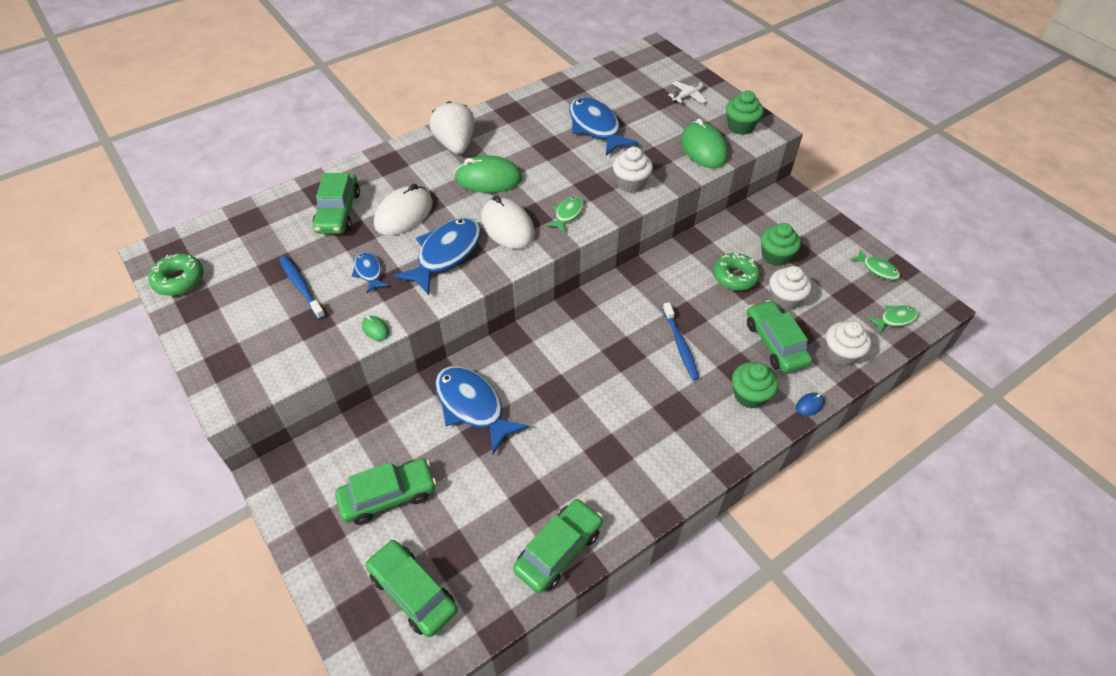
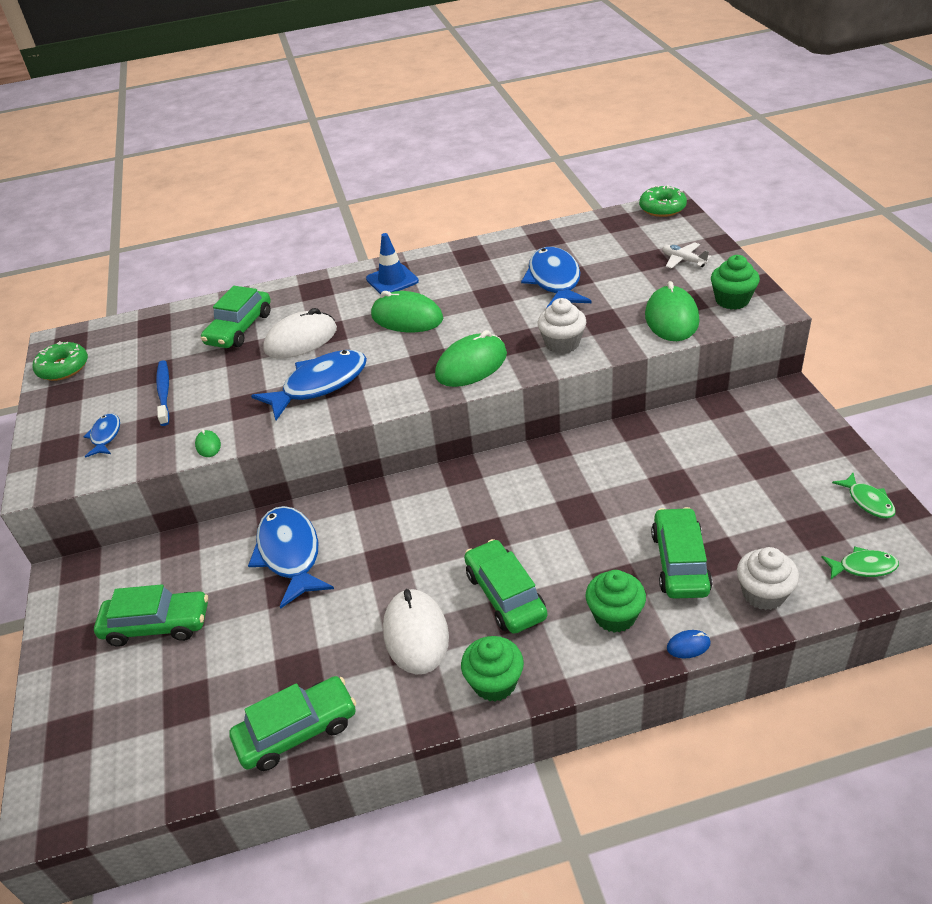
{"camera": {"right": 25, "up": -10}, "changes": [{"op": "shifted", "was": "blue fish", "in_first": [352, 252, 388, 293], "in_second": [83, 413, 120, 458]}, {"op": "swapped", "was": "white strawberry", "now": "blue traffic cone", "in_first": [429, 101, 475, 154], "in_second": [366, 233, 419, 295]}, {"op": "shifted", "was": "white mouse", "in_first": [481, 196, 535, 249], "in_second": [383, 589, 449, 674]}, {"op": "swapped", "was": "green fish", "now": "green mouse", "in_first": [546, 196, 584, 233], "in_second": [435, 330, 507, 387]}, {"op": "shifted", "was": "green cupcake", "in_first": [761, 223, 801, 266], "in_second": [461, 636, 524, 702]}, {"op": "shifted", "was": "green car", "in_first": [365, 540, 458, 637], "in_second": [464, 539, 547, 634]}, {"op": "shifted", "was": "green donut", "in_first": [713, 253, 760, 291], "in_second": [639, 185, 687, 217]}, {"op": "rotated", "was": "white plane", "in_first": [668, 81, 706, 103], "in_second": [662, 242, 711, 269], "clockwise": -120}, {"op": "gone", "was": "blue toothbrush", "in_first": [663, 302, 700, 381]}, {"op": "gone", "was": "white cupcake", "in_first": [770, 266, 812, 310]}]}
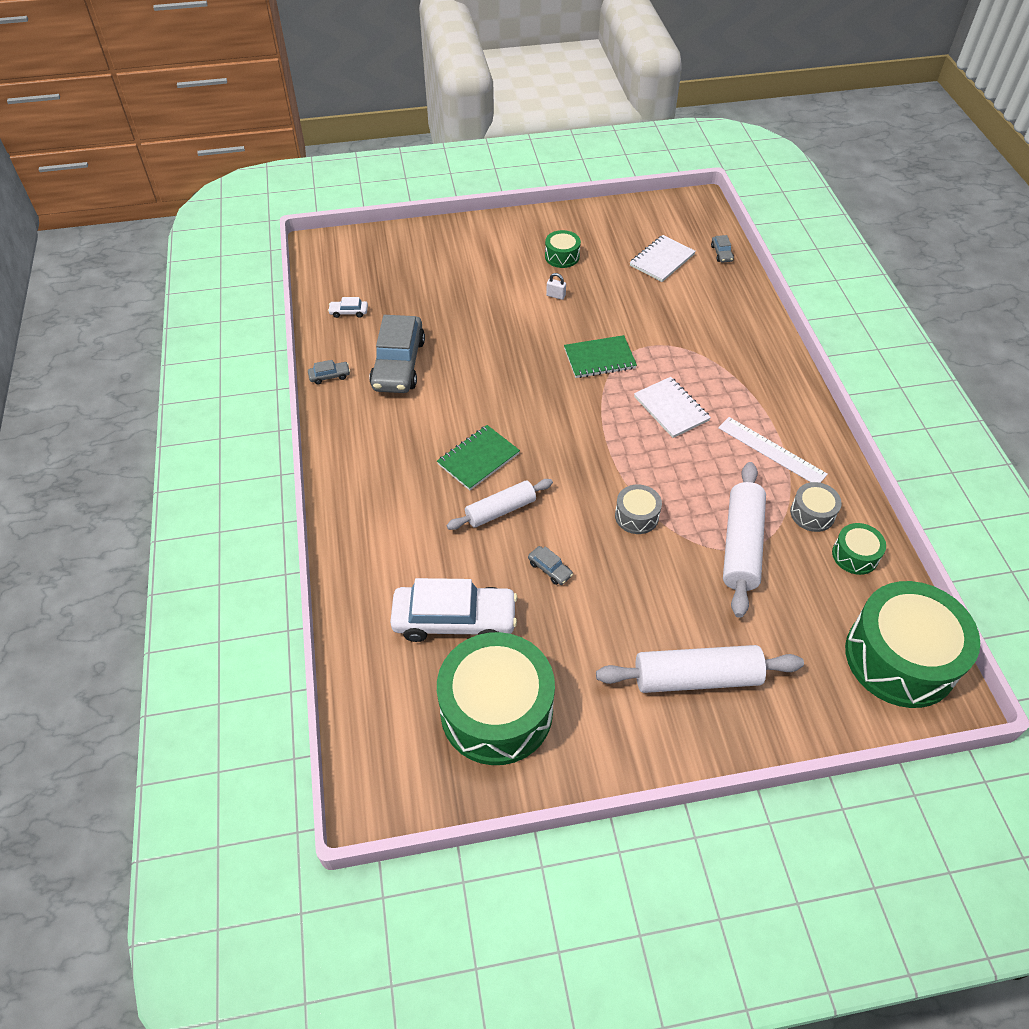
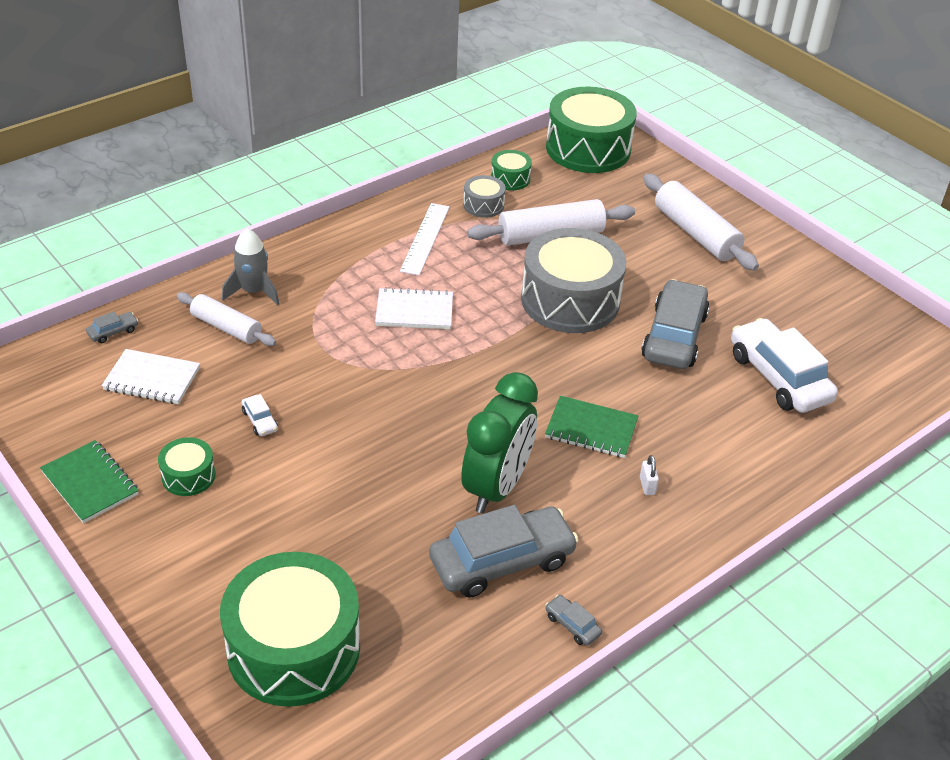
{"camera": {"right": -120, "up": -10}, "changes": [{"op": "shifted", "was": "green notebook", "in_first": [564, 335, 637, 378], "in_second": [40, 440, 139, 523]}, {"op": "shifted", "was": "white rolling pin", "in_first": [447, 479, 553, 530], "in_second": [177, 292, 276, 346]}, {"op": "shifted", "was": "green drum", "in_first": [437, 632, 555, 765], "in_second": [220, 552, 360, 707]}, {"op": "new", "now": "grey rocket", "in_second": [222, 228, 279, 305]}, {"op": "shifted", "was": "white car", "in_first": [328, 297, 368, 318], "in_second": [242, 394, 278, 436]}, {"op": "rotated", "was": "white notebook", "in_first": [634, 377, 711, 438], "in_second": [375, 287, 453, 329], "clockwise": 60}, {"op": "new", "now": "green clock", "in_second": [461, 372, 538, 513]}, {"op": "scaled", "was": "grey drum", "in_first": [615, 484, 662, 534], "in_second": [521, 228, 626, 333], "ratio": 2.21}, {"op": "shifted", "was": "white padlock", "in_first": [546, 273, 566, 300], "in_second": [640, 455, 659, 495]}, {"op": "scaled", "was": "grey car", "in_first": [528, 546, 573, 585], "in_second": [641, 279, 710, 369], "ratio": 2.46}]}
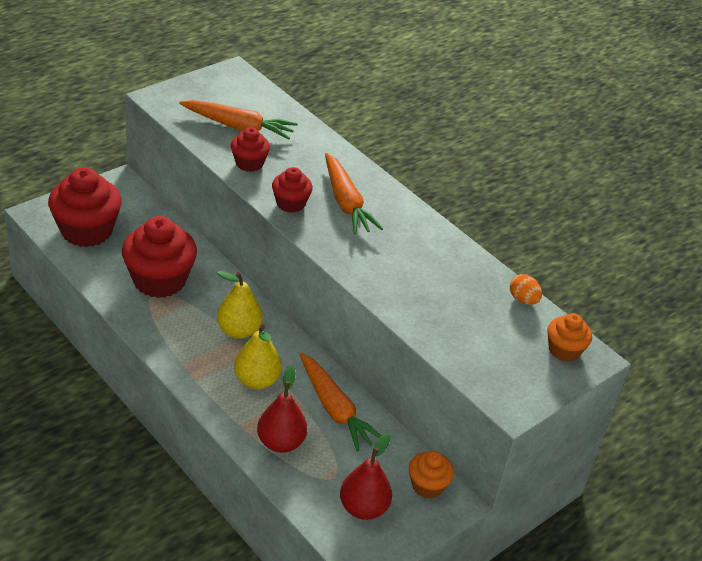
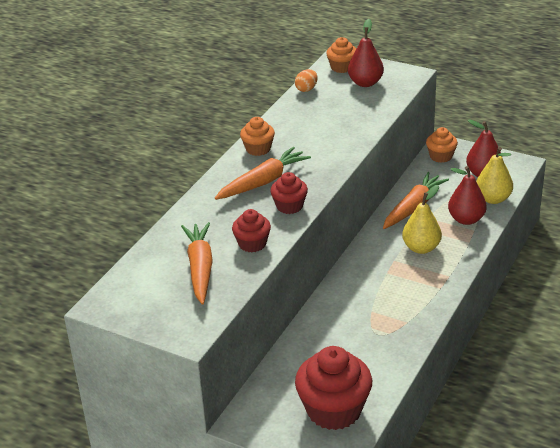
{"camera": {"right": -105, "up": -5}, "changes": [{"op": "new", "now": "orange cupcake", "in_second": [240, 117, 275, 156]}, {"op": "new", "now": "red pear", "in_second": [348, 19, 384, 87]}, {"op": "shifted", "was": "yellow pear", "in_first": [217, 271, 263, 339], "in_second": [476, 147, 513, 204]}, {"op": "gone", "was": "red cupcake", "in_first": [122, 216, 197, 298]}]}
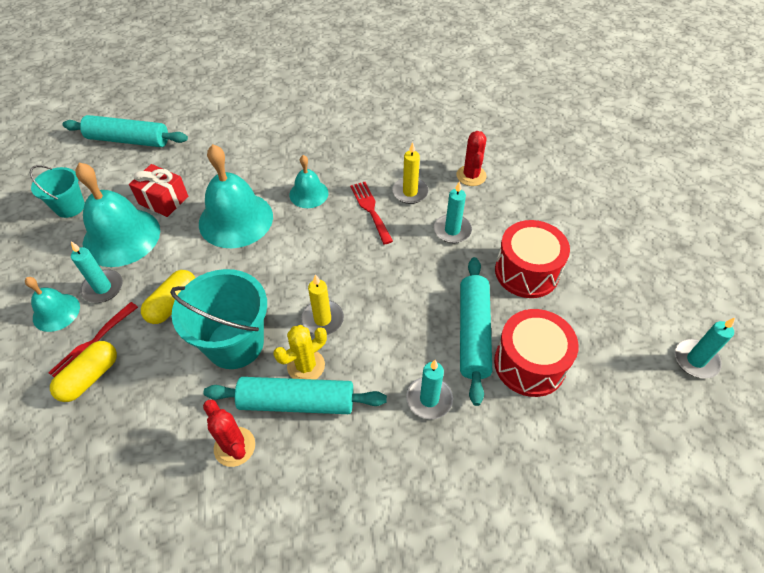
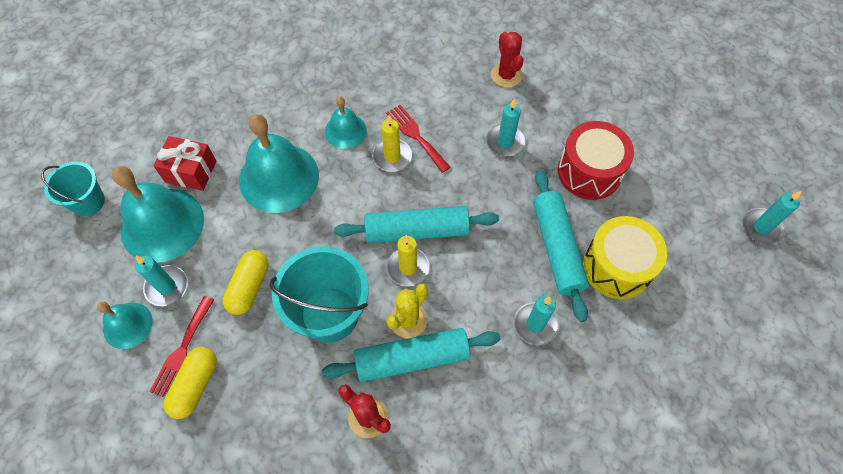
{"camera": {"right": -15, "up": 10}, "changes": [{"op": "shifted", "was": "turquoise rolling pin", "in_first": [62, 115, 188, 147], "in_second": [334, 206, 499, 243]}, {"op": "shifted", "was": "yellow candle", "in_first": [392, 142, 429, 204], "in_second": [372, 115, 412, 172]}, {"op": "repainted", "was": "red drum", "now": "yellow drum", "in_first": [494, 309, 579, 397], "in_second": [583, 216, 667, 299]}]}
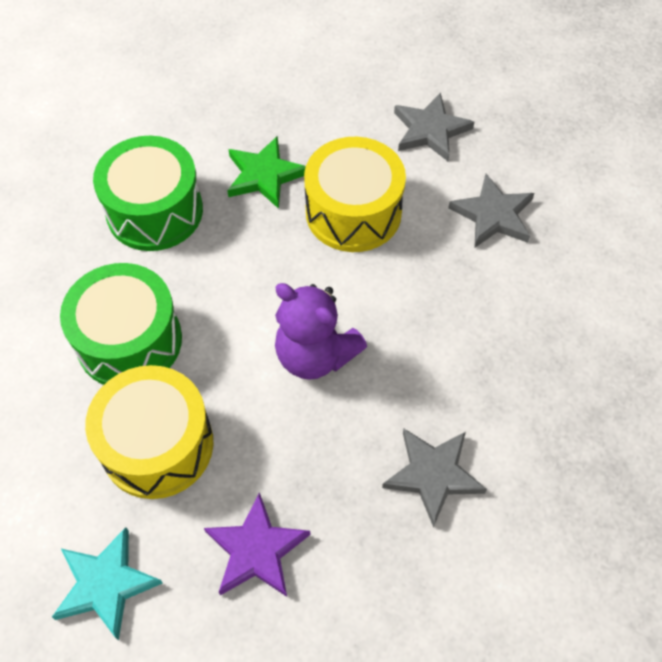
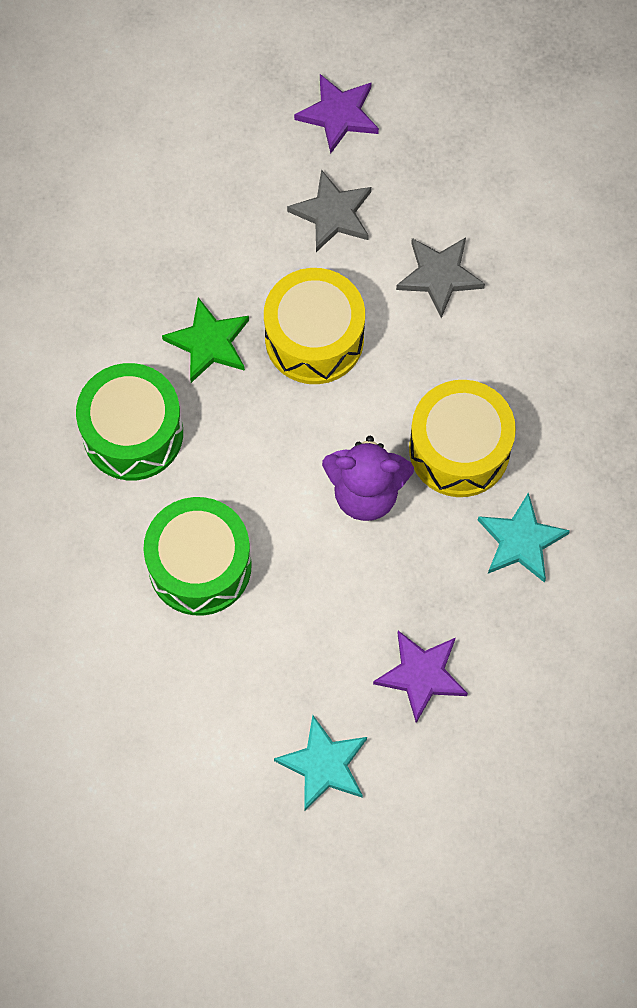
{"camera": {"right": -30, "up": 10}, "changes": [{"op": "new", "now": "purple star", "in_second": [294, 74, 379, 154]}, {"op": "shifted", "was": "yellow drum", "in_first": [85, 365, 213, 499], "in_second": [409, 380, 516, 497]}, {"op": "repainted", "was": "grey star", "now": "turquoise star", "in_first": [382, 429, 487, 527], "in_second": [478, 492, 570, 583]}]}
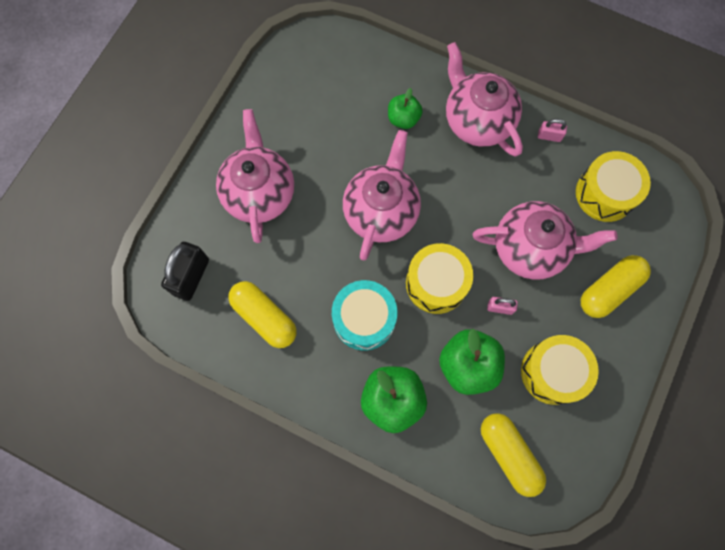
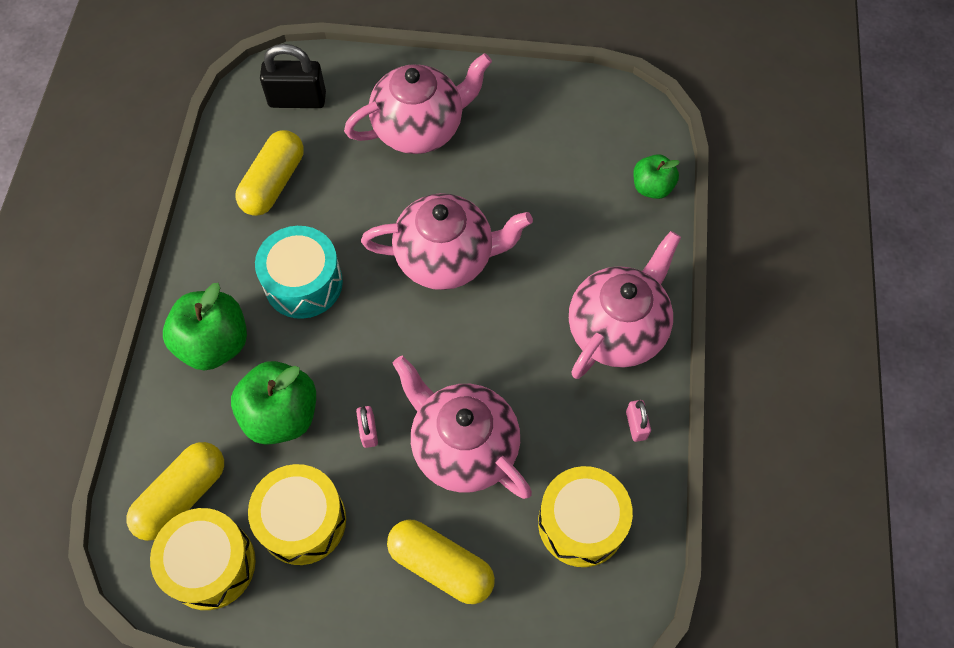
{"camera": {"right": 70, "up": -10}, "changes": [{"op": "shifted", "was": "yellow drum", "in_first": [406, 243, 473, 314], "in_second": [150, 508, 255, 610]}, {"op": "rotated", "was": "pink teapot", "in_first": [473, 201, 617, 280], "in_second": [393, 356, 532, 499], "clockwise": 150}, {"op": "shifted", "was": "green apple", "in_first": [388, 88, 423, 129], "in_second": [633, 154, 680, 199]}]}
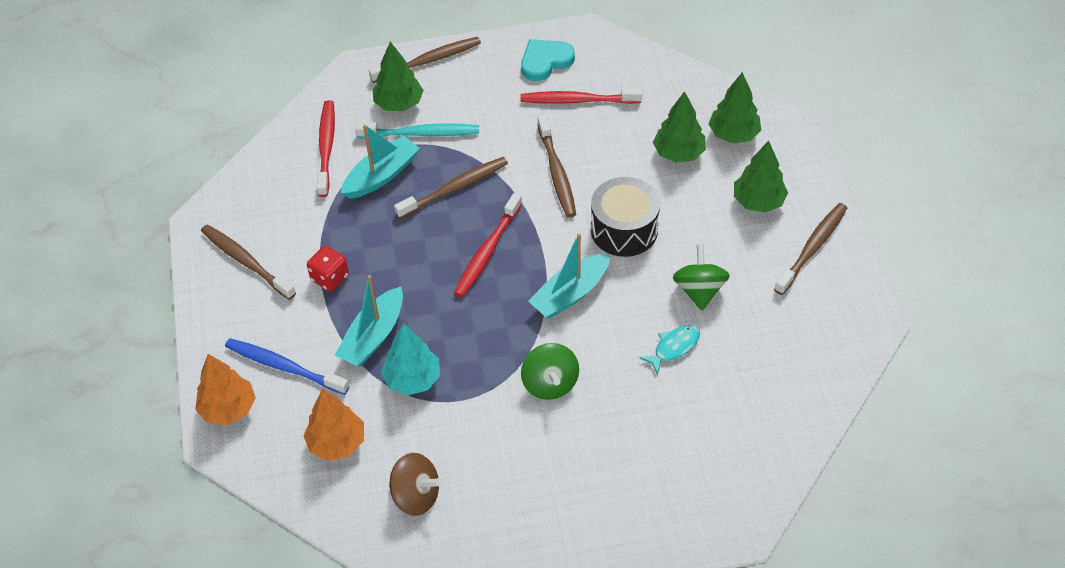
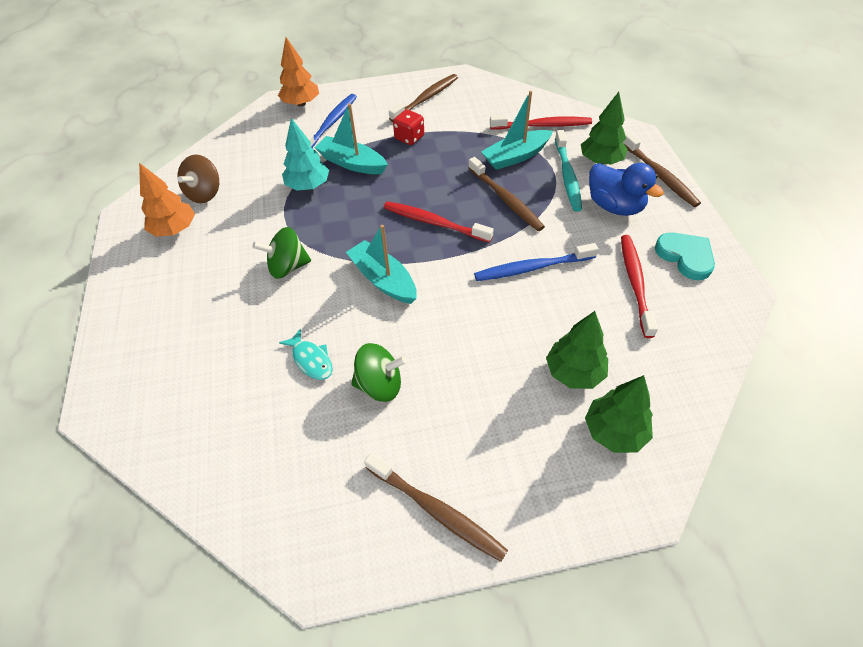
{"camera": {"right": 90, "up": 0}, "changes": [{"op": "shifted", "was": "orange tree", "in_first": [303, 389, 364, 461], "in_second": [139, 163, 195, 237]}, {"op": "repainted", "was": "brown toothbrush", "now": "blue toothbrush", "in_first": [537, 115, 576, 218], "in_second": [474, 243, 598, 281]}, {"op": "rotated", "was": "turquoise boat", "in_first": [341, 125, 420, 199], "in_second": [481, 91, 553, 170], "clockwise": 105}, {"op": "new", "now": "blue duck", "in_second": [589, 163, 664, 216]}, {"op": "gone", "was": "black drum", "in_first": [591, 177, 660, 257]}, {"op": "gone", "was": "green tree", "in_first": [734, 141, 788, 212]}]}
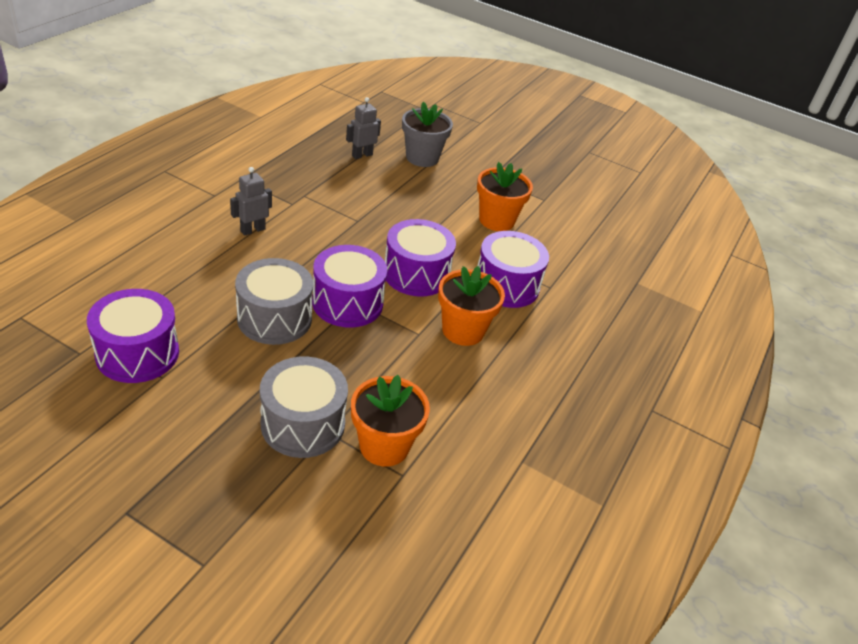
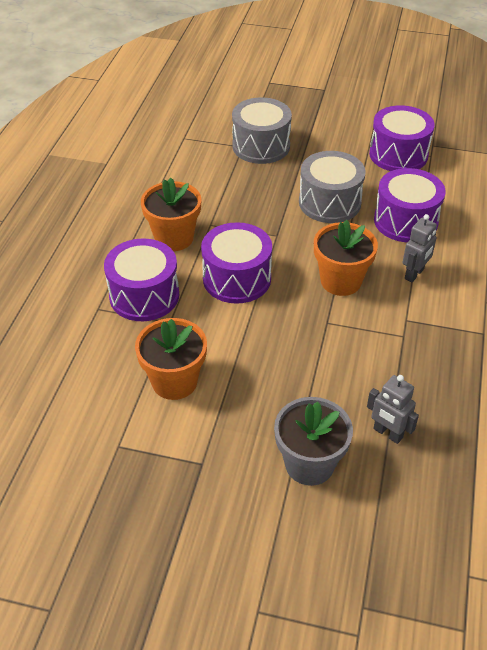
{"camera": {"right": 170, "up": 5}, "changes": [{"op": "shifted", "was": "orange flower pot", "in_first": [351, 375, 430, 467], "in_second": [314, 220, 378, 296]}, {"op": "rotated", "was": "grey robot", "in_first": [346, 97, 381, 159], "in_second": [367, 375, 419, 444], "clockwise": 90}, {"op": "shifted", "was": "purple drum", "in_first": [312, 245, 387, 328], "in_second": [374, 168, 446, 242]}]}
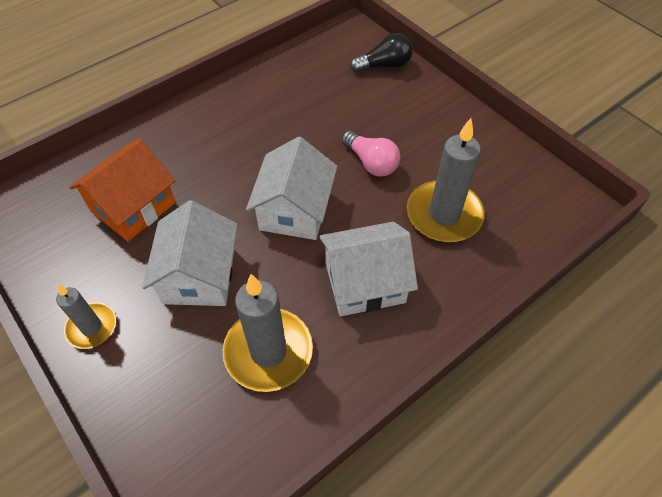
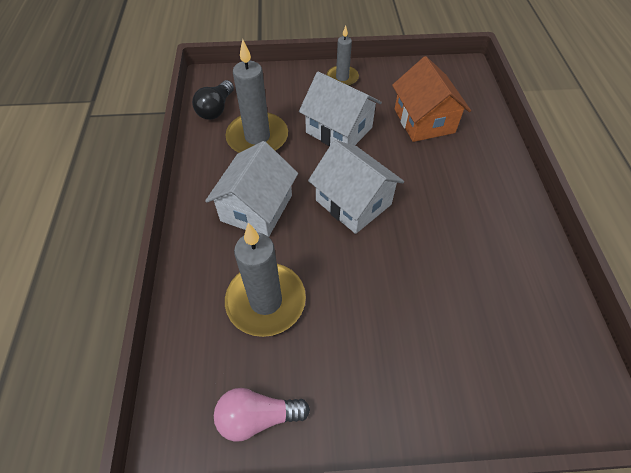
{"camera": {"right": 125, "up": 0}, "changes": [{"op": "shifted", "was": "black light bulb", "in_first": [350, 33, 413, 72], "in_second": [192, 80, 234, 120]}, {"op": "shifted", "was": "pink light bulb", "in_first": [342, 131, 400, 177], "in_second": [214, 388, 310, 442]}]}
